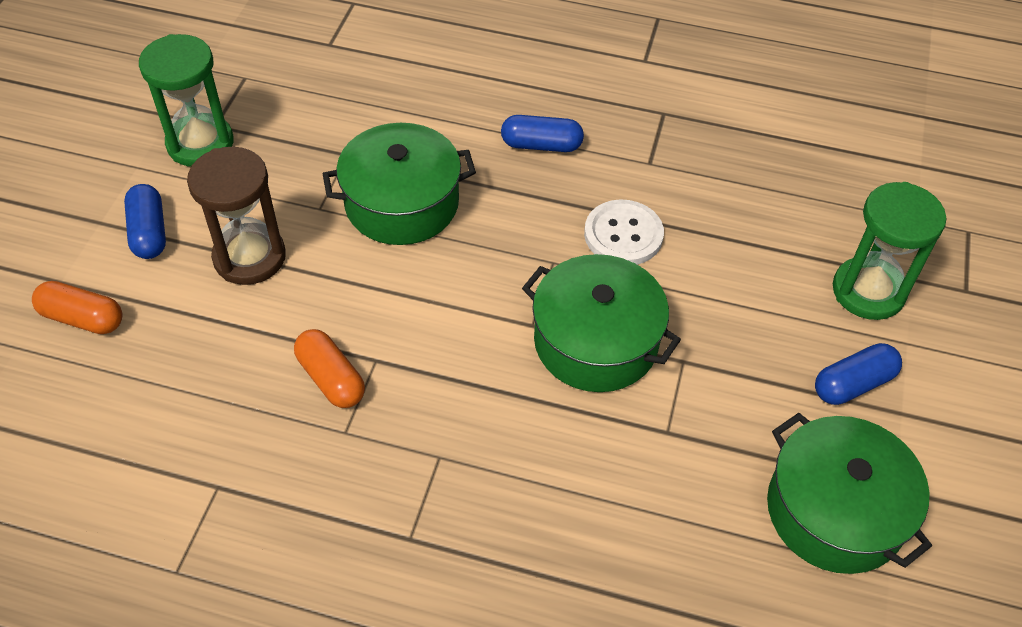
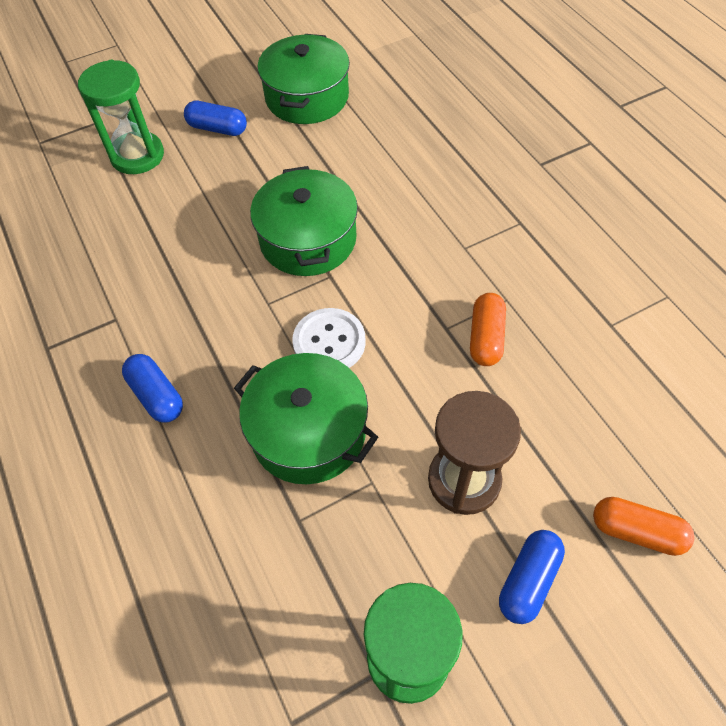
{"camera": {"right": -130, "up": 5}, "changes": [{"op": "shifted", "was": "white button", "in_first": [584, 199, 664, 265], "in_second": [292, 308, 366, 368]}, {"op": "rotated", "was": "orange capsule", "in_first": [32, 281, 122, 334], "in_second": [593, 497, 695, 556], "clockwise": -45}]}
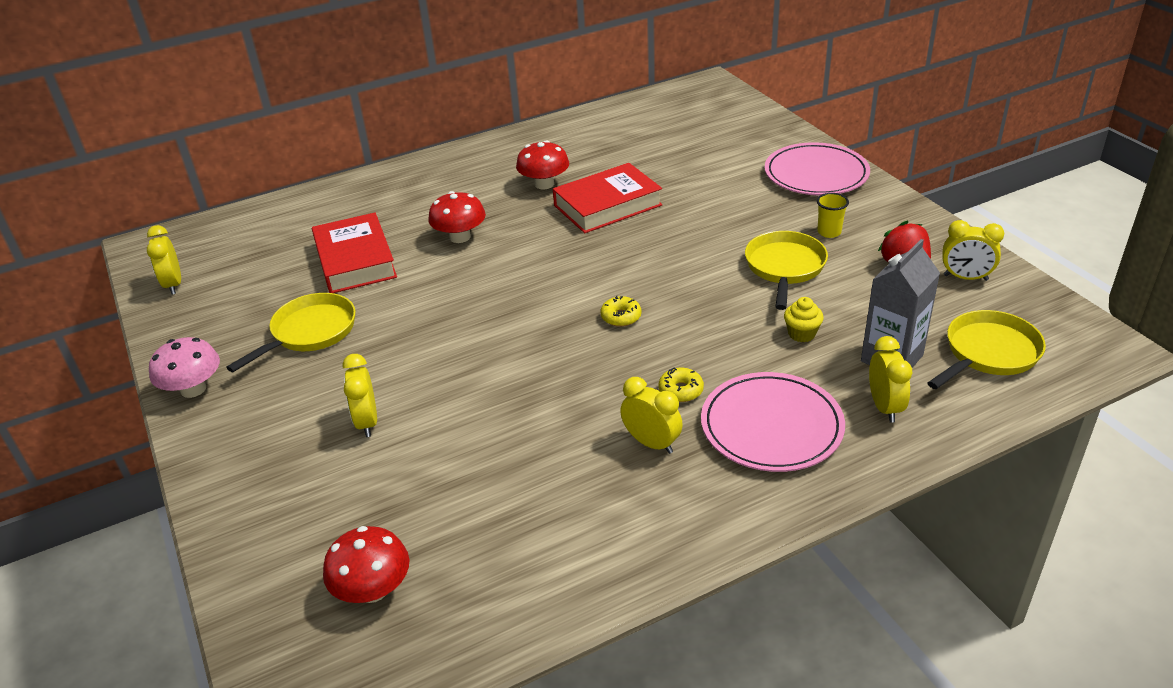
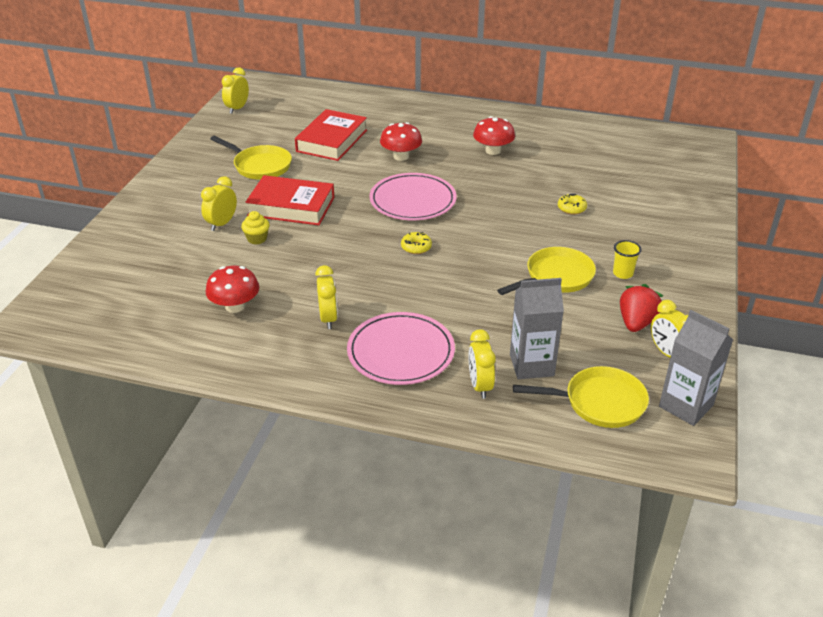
{"camera": {"right": 40, "up": 0}, "changes": [{"op": "shifted", "was": "red mushroom", "in_first": [323, 526, 409, 603], "in_second": [206, 266, 259, 313]}, {"op": "rotated", "was": "yellow pan", "in_first": [226, 293, 355, 372], "in_second": [210, 136, 292, 180], "clockwise": 45}, {"op": "shifted", "was": "yellow cupcake", "in_first": [784, 297, 824, 342], "in_second": [241, 211, 270, 244]}, {"op": "shifted", "was": "red book", "in_first": [553, 163, 662, 233], "in_second": [245, 175, 334, 225]}, {"op": "shifted", "was": "pink plate", "in_first": [765, 142, 870, 195], "in_second": [369, 173, 457, 220]}, {"op": "rotated", "was": "yellow clock", "in_first": [869, 336, 912, 423], "in_second": [468, 329, 496, 399], "clockwise": 135}, {"op": "shifted", "was": "yellow donut", "in_first": [659, 367, 704, 402], "in_second": [558, 193, 587, 215]}, {"op": "new", "now": "grey carton", "in_second": [659, 310, 733, 426]}, {"op": "gone", "was": "pink mushroom", "in_first": [149, 337, 220, 398]}]}
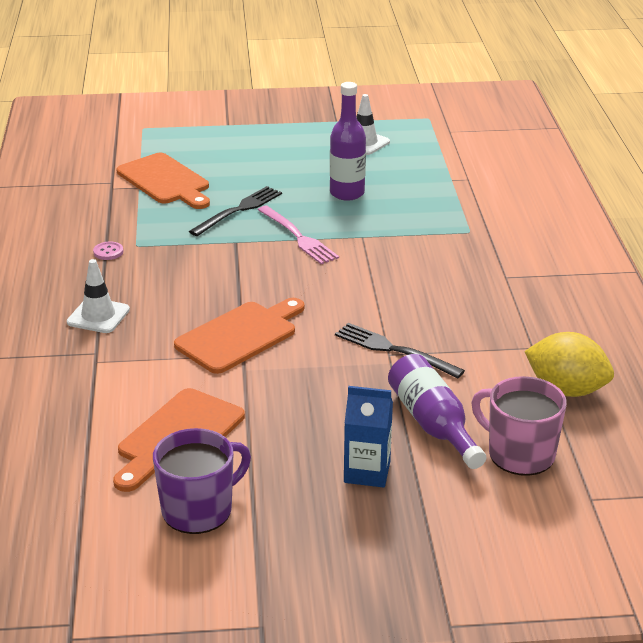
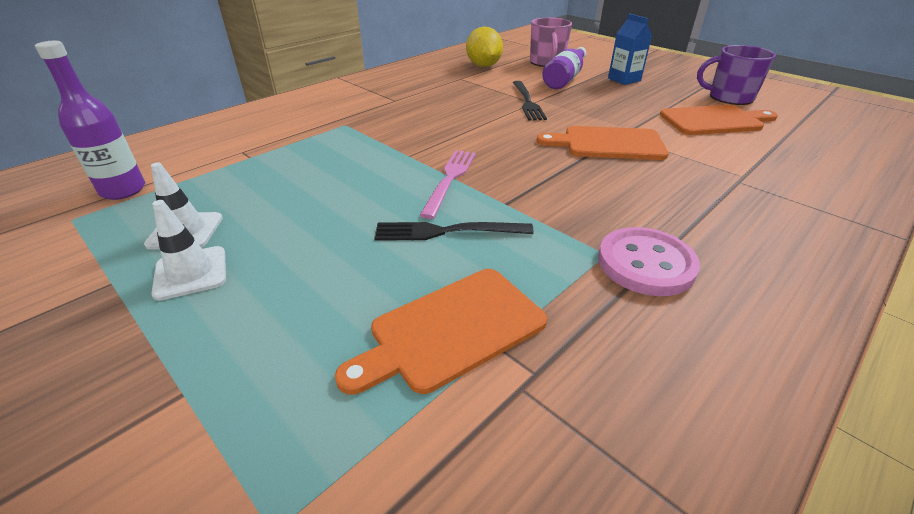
{"camera": {"right": -130, "up": 5}, "changes": [{"op": "shifted", "was": "purple bottle", "in_first": [330, 82, 366, 201], "in_second": [35, 41, 145, 200]}, {"op": "shifted", "was": "white traffic cone", "in_first": [67, 259, 130, 333], "in_second": [151, 200, 226, 301]}, {"op": "rotated", "was": "orange cutting board", "in_first": [116, 153, 210, 209], "in_second": [335, 269, 547, 395], "clockwise": -135}, {"op": "scaled", "was": "pink button", "in_first": [93, 242, 124, 260], "in_second": [598, 227, 700, 296], "ratio": 2.32}]}
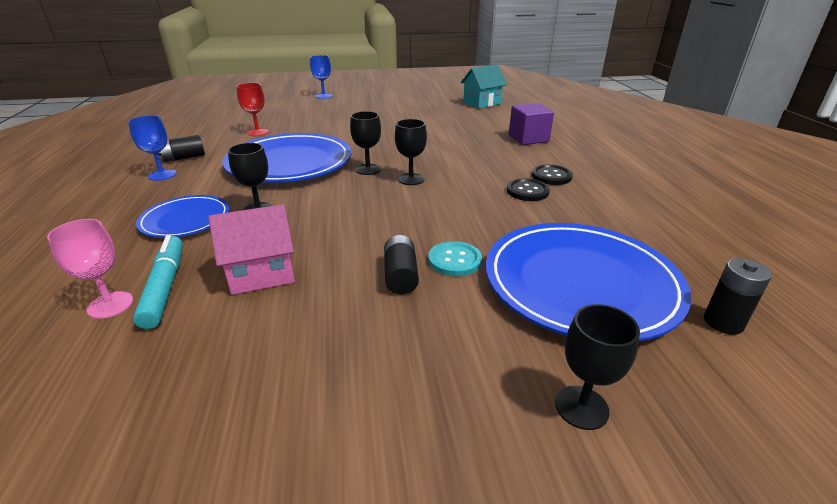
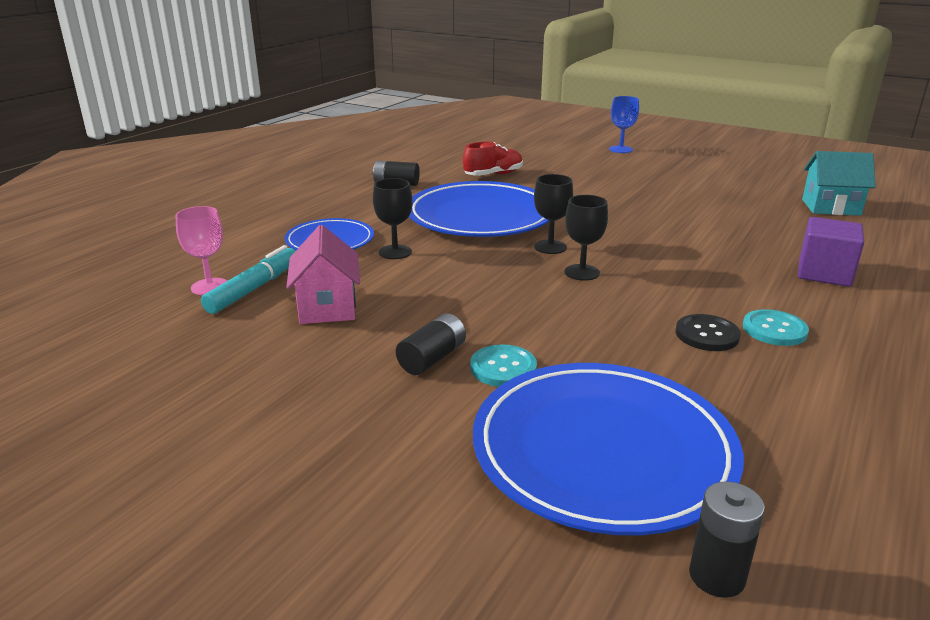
{"camera": {"right": 40, "up": -5}, "changes": [{"op": "rotated", "was": "pink house", "in_first": [208, 204, 295, 295], "in_second": [286, 225, 360, 324], "clockwise": 60}, {"op": "swapped", "was": "red goblet", "now": "red shoe", "in_first": [236, 83, 269, 136], "in_second": [463, 142, 523, 176]}, {"op": "repainted", "was": "black button", "now": "turquoise button", "in_first": [532, 165, 573, 185], "in_second": [743, 309, 809, 346]}, {"op": "gone", "was": "blue goblet", "in_first": [128, 115, 177, 181]}, {"op": "gone", "was": "black goblet", "in_first": [555, 304, 640, 430]}]}
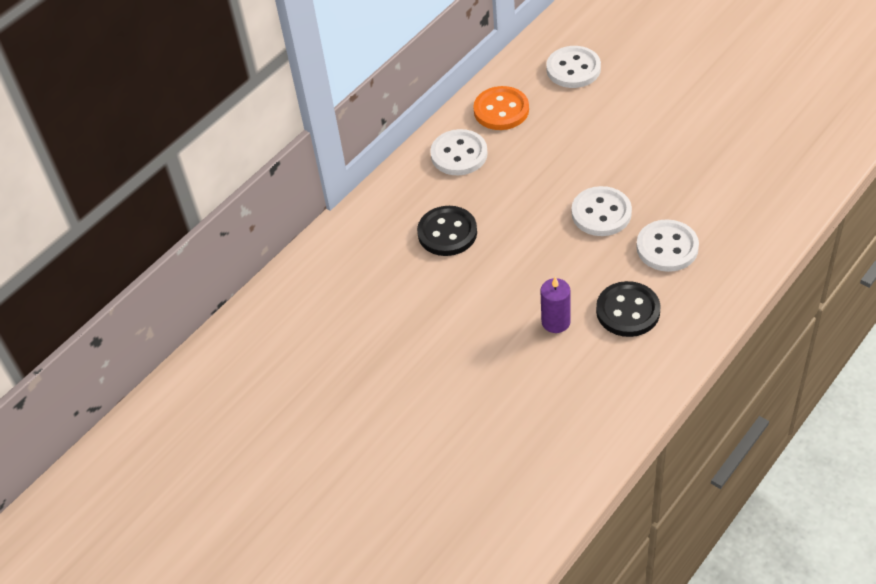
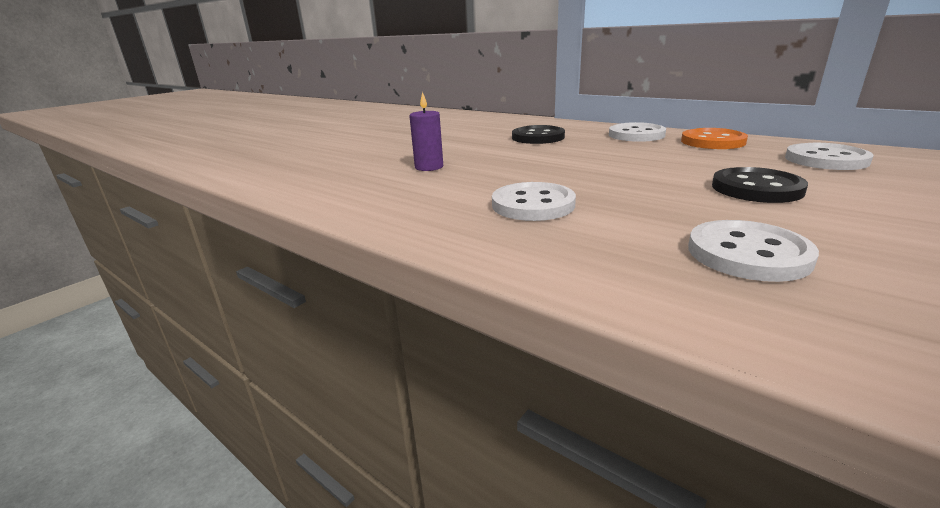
{"camera": {"right": 85, "up": -25}, "changes": [{"op": "shifted", "was": "white button", "in_first": [571, 186, 632, 236], "in_second": [688, 220, 819, 282]}, {"op": "shifted", "was": "black button", "in_first": [596, 281, 661, 337], "in_second": [712, 167, 808, 203]}]}
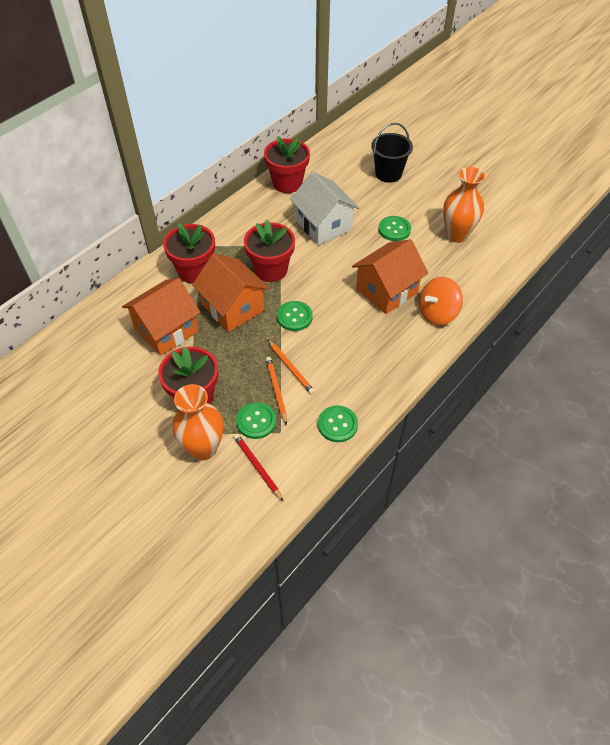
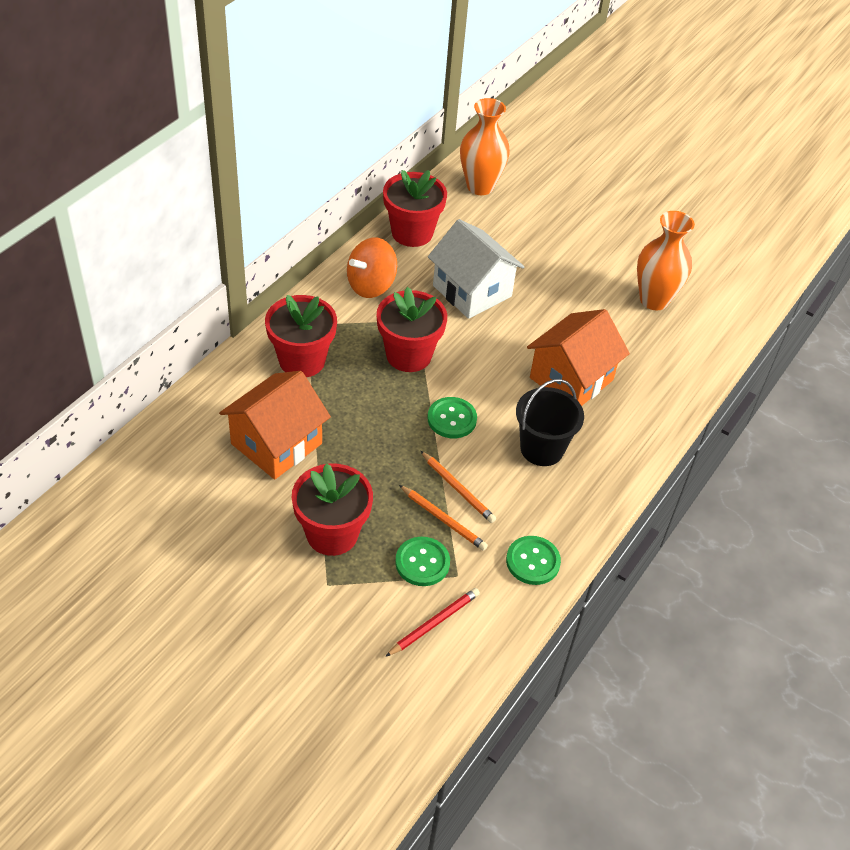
{"camera": {"right": -10, "up": -5}, "changes": [{"op": "shifted", "was": "orange spinning top", "in_first": [419, 277, 463, 325], "in_second": [347, 237, 397, 298]}, {"op": "rotated", "was": "red pencil", "in_first": [233, 434, 283, 501], "in_second": [385, 588, 480, 657], "clockwise": 90}, {"op": "rotated", "was": "orange pencil", "in_first": [266, 357, 287, 425], "in_second": [399, 485, 488, 551], "clockwise": 150}, {"op": "shifted", "was": "orange vase", "in_first": [172, 384, 223, 460], "in_second": [460, 98, 510, 195]}, {"op": "shifted", "was": "black bucket", "in_first": [371, 123, 413, 183], "in_second": [516, 379, 584, 466]}, {"op": "gone", "was": "orange house", "in_first": [192, 254, 269, 332]}, {"op": "gone", "was": "green button", "in_first": [378, 216, 411, 241]}]}
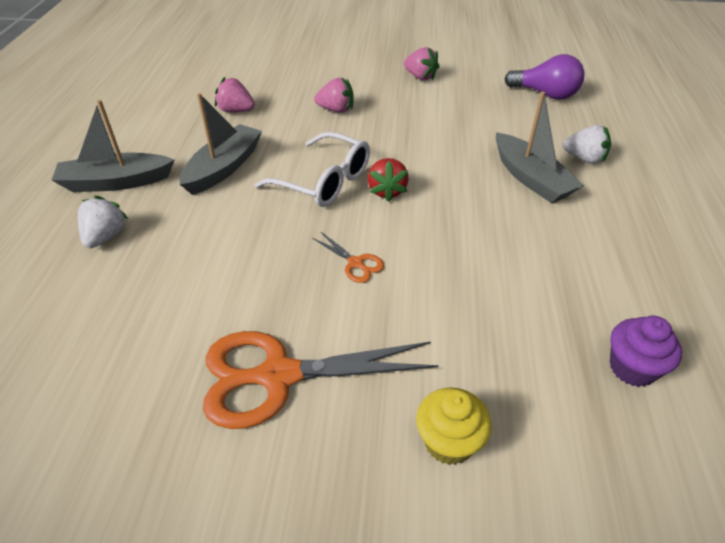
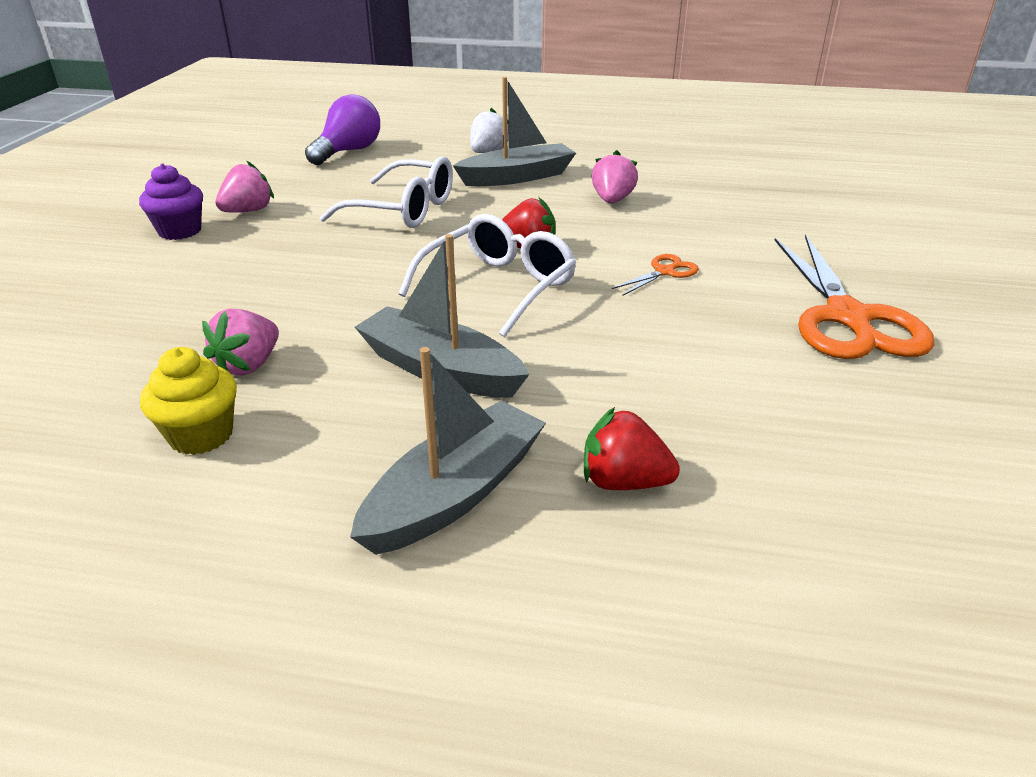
{"camera": {"right": -85, "up": -10}, "changes": [{"op": "shifted", "was": "purple cupcake", "in_first": [610, 316, 682, 387], "in_second": [139, 164, 203, 240]}, {"op": "shifted", "was": "yellow cupcake", "in_first": [416, 387, 491, 465], "in_second": [140, 347, 237, 455]}, {"op": "new", "now": "white glasses", "in_second": [319, 156, 453, 228]}, {"op": "rotated", "was": "grey boat", "in_first": [52, 100, 174, 192], "in_second": [350, 347, 546, 555], "clockwise": -135}, {"op": "repainted", "was": "white strawberry", "now": "red strawberry", "in_first": [78, 196, 128, 248], "in_second": [584, 407, 680, 490]}, {"op": "shifted", "was": "pink strawberry", "in_first": [314, 78, 354, 113], "in_second": [592, 150, 638, 203]}]}
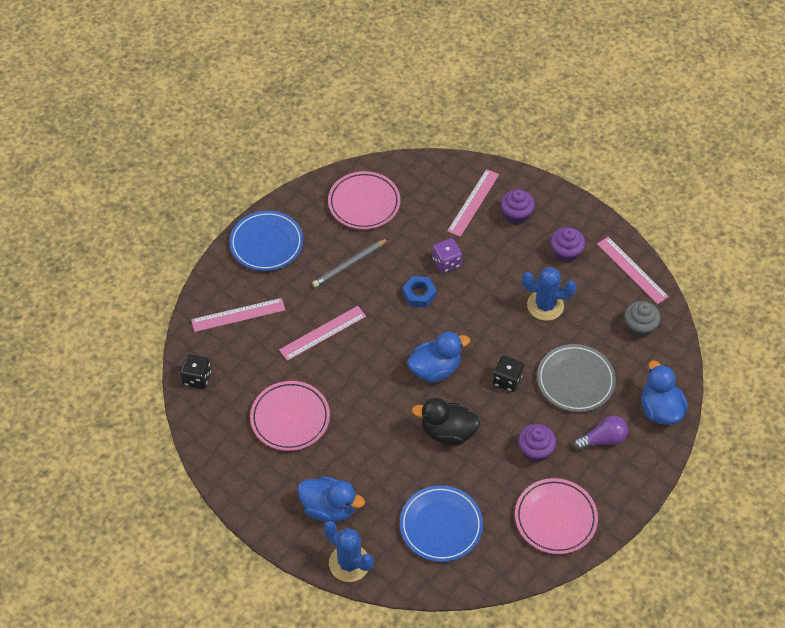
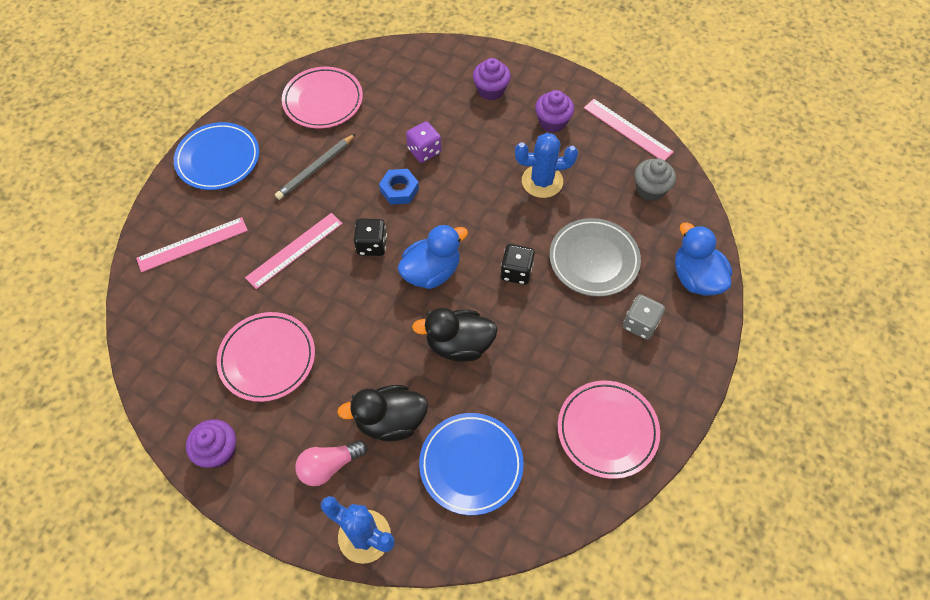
{"camera": {"right": -10, "up": 5}, "changes": [{"op": "shifted", "was": "purple cupcake", "in_first": [518, 424, 556, 463], "in_second": [186, 419, 236, 468]}, {"op": "swapped", "was": "blue duck", "now": "pink light bulb", "in_first": [297, 476, 365, 522], "in_second": [295, 440, 367, 486]}, {"op": "new", "now": "black duck", "in_second": [337, 385, 428, 442]}, {"op": "shifted", "was": "black dice", "in_first": [180, 354, 211, 389], "in_second": [354, 218, 387, 256]}, {"op": "swapped", "was": "purple light bulb", "now": "grey dice", "in_first": [573, 416, 628, 450], "in_second": [623, 294, 665, 340]}, {"op": "gone", "was": "pink ruler", "in_first": [447, 169, 499, 237]}]}
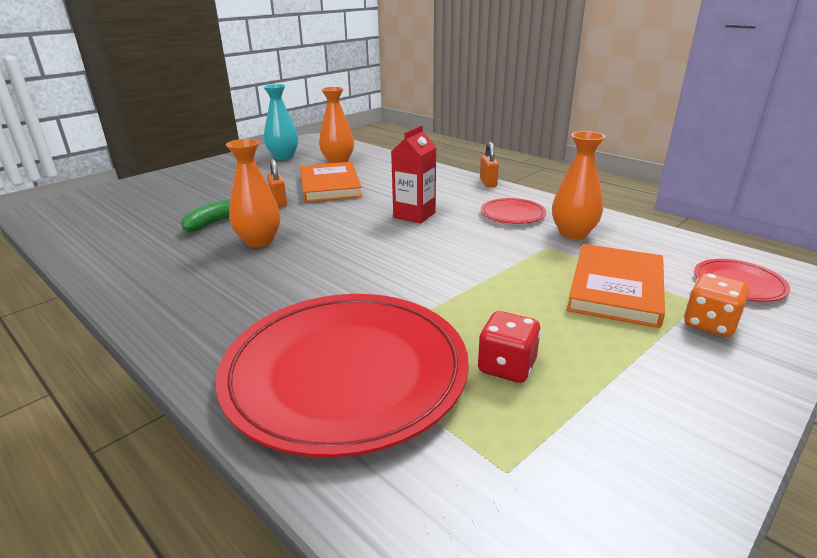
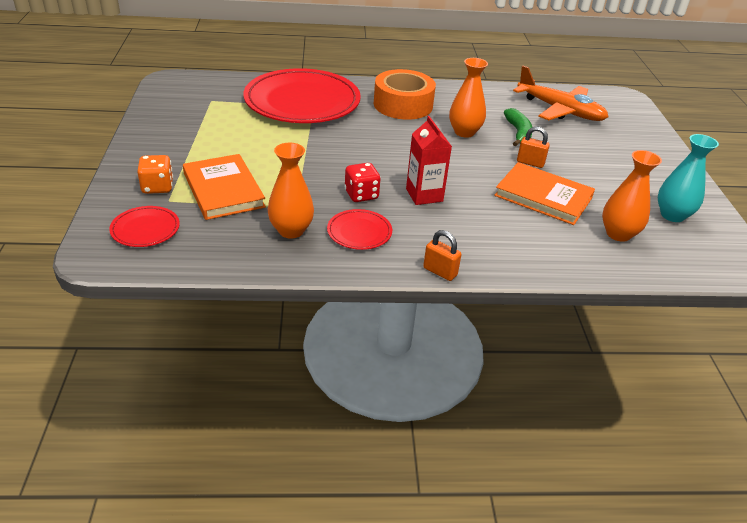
{"camera": {"right": 130, "up": 10}, "changes": [{"op": "shifted", "was": "red dice", "in_first": [477, 311, 541, 383], "in_second": [344, 163, 381, 202]}, {"op": "new", "now": "orange tape", "in_second": [374, 69, 436, 120]}, {"op": "new", "now": "orange plane", "in_second": [513, 66, 609, 121]}]}
